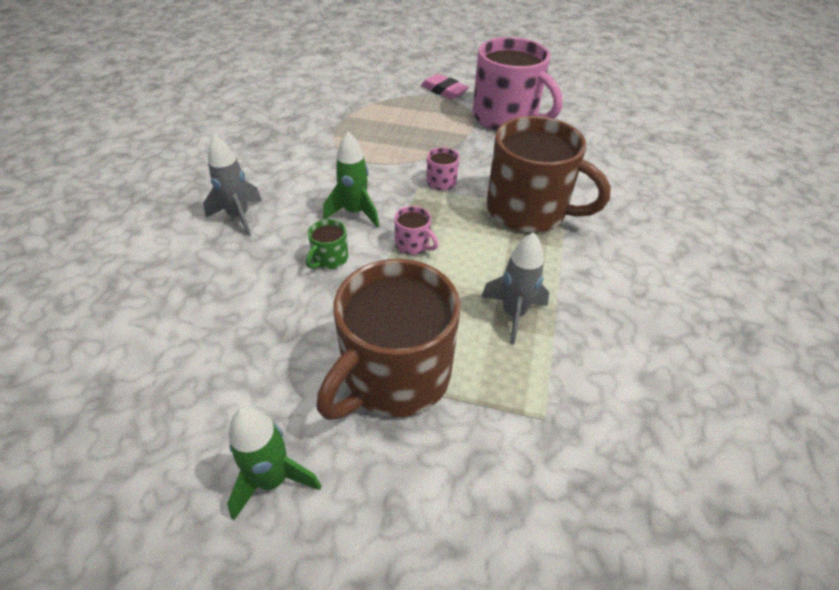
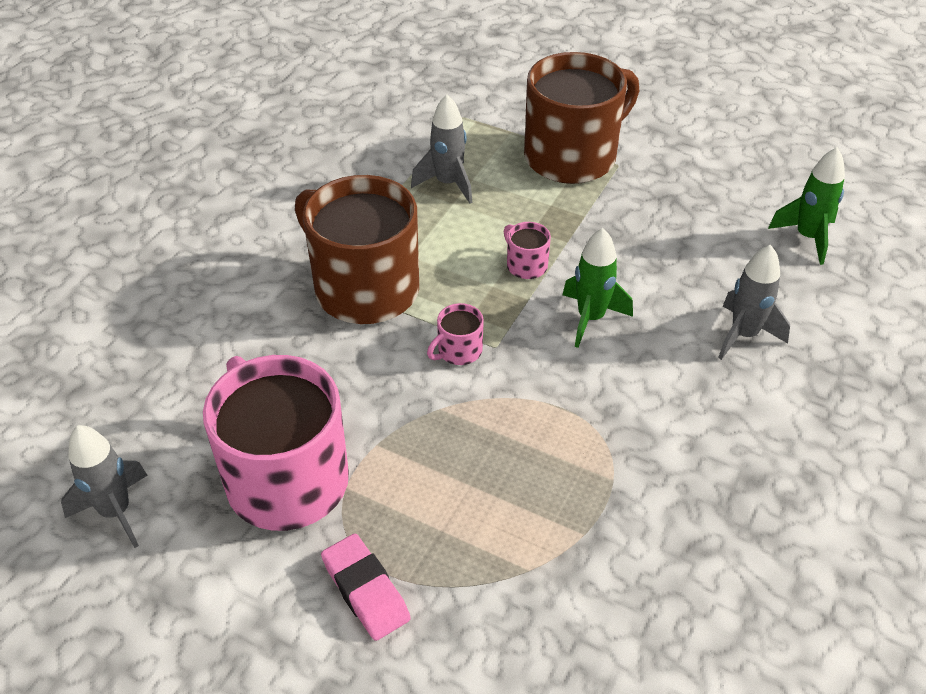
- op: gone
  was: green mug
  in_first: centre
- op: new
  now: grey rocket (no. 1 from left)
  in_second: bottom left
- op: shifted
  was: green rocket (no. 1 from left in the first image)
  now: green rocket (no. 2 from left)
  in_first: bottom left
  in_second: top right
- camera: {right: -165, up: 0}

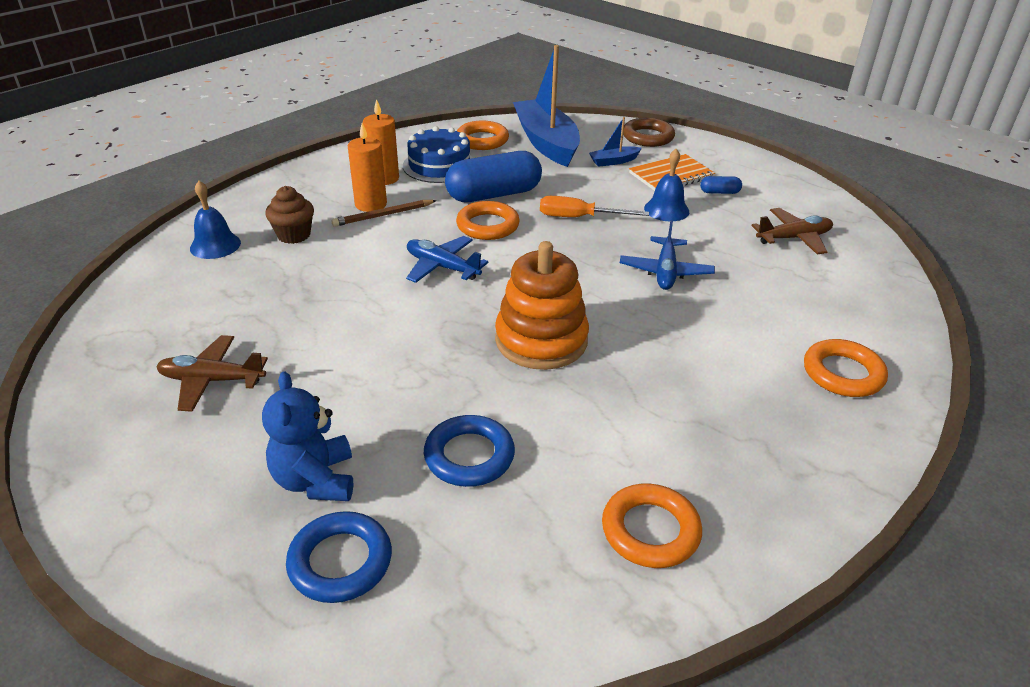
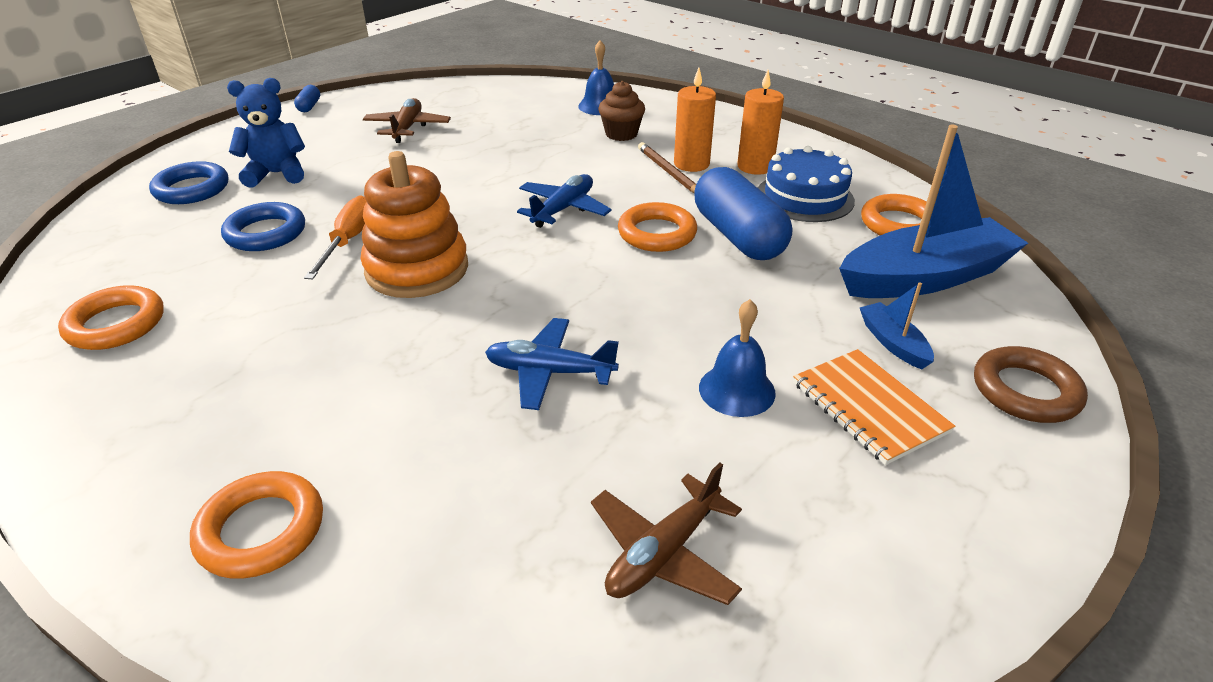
- op: shifted
  was: orange screwdriver
  in_first: top centre
  in_second: middle left
- op: shifted
  was: blue capsule (no. 2 from left in the first image)
  now: blue capsule (no. 1 from left)
  in_first: top right
  in_second: top left
- op: rotated
  was: brown plane (no. 2 from left)
  in_first: middle right
  in_second: bottom centre
  clockwise: 60
- camera: {right: 90, up: 0}

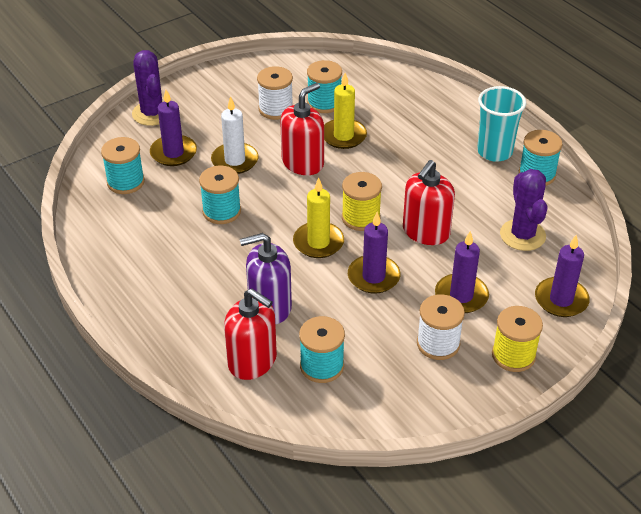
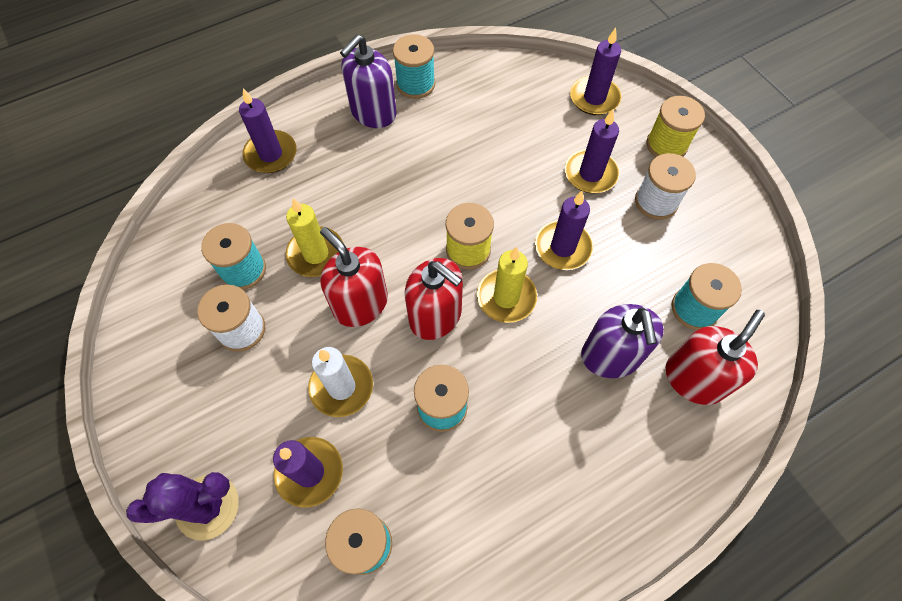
- op: gone
  was: purple cactus (no. 2 from left)
  in_first: middle right
- op: new
  now: purple candle (no. 1 from left)
  in_second: top left
- op: shifted
  was: red soap dispenser (no. 3 from left in the first image)
  now: red soap dispenser (no. 2 from left)
  in_first: middle right
  in_second: centre
- op: swapped
  was: turquoise cup
  now: purple soap dispenser (no. 1 from left)
  in_first: top right
  in_second: top centre
- camera: {right: -85, up: 20}

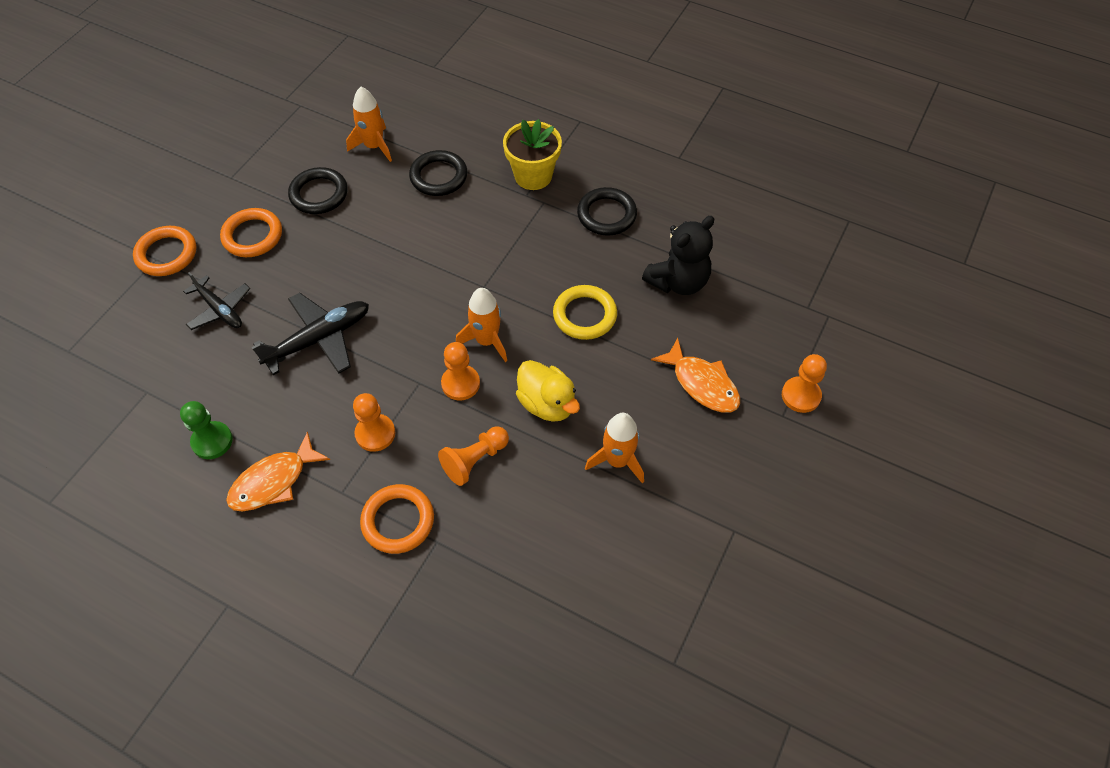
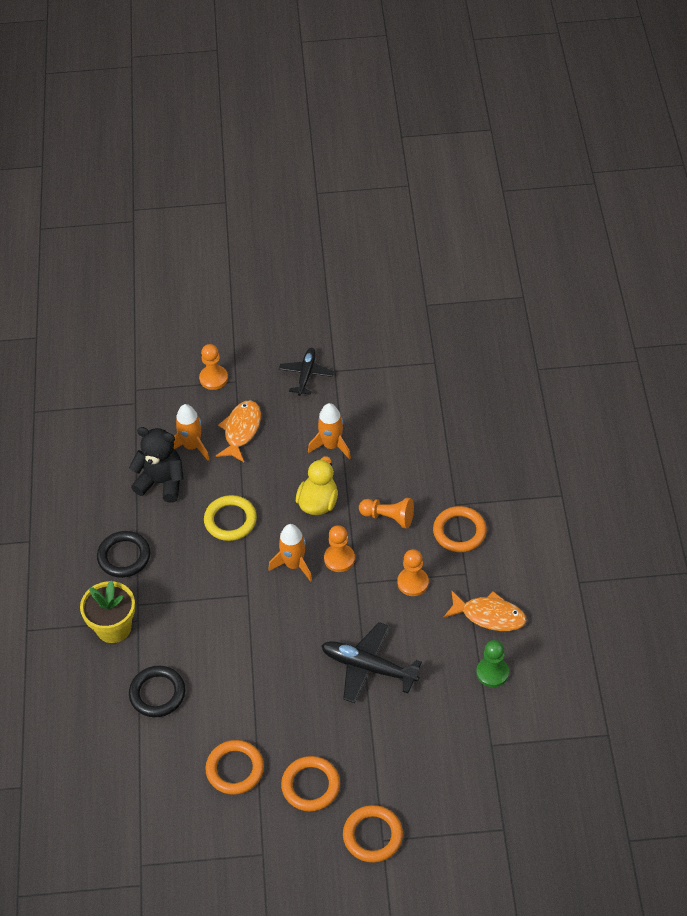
- op: shifted
  was: black plane (no. 1 from left)
  in_first: middle left
  in_second: centre
- op: shifted
  was: orange rocket (no. 1 from left)
  in_first: top left
  in_second: middle left
- op: repainted
  was: black ring (no. 1 from left)
  now: orange ring (no. 1 from left)
  in_first: top left
  in_second: bottom centre
- camera: {right: -120, up: -5}

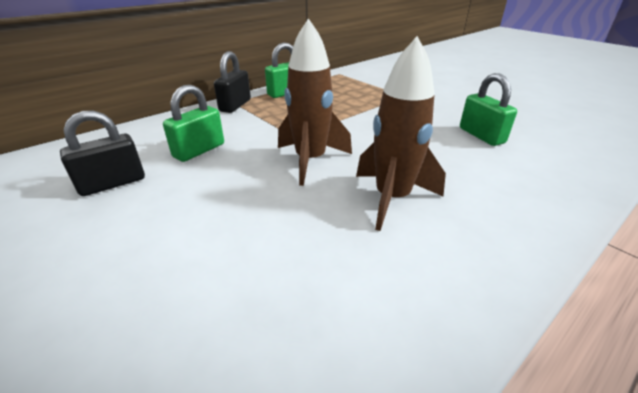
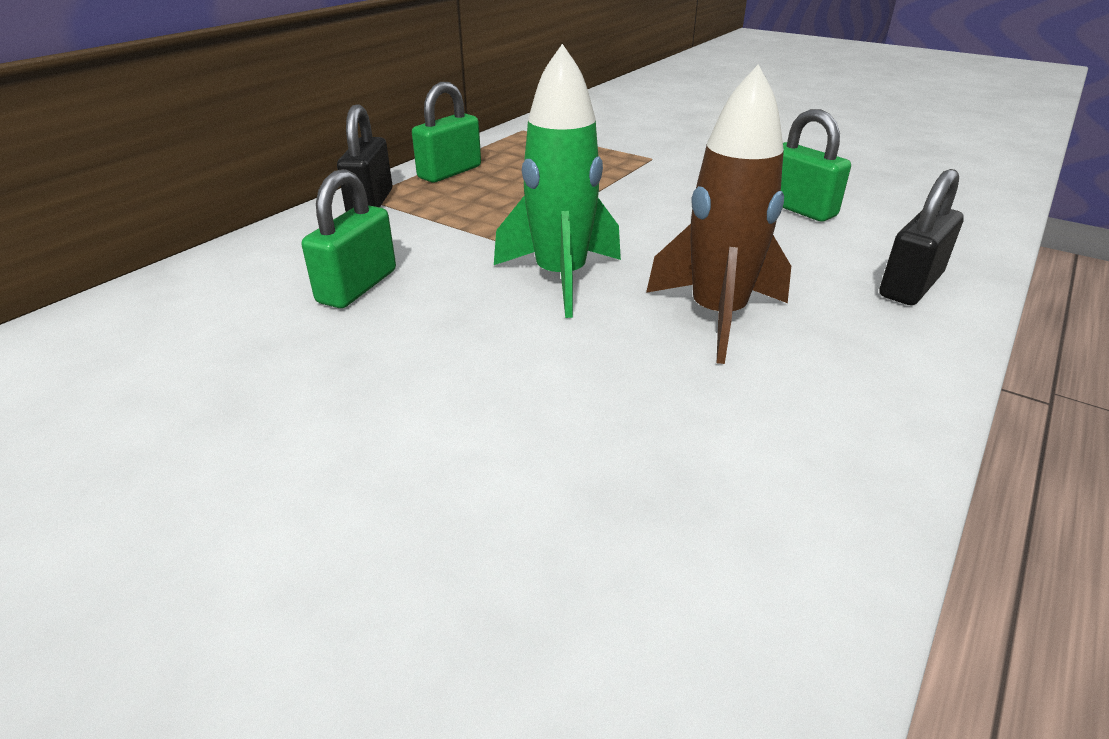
- op: shifted
  was: black padlock (no. 1 from left in the first image)
  now: black padlock (no. 2 from left)
  in_first: middle left
  in_second: top right
- op: repainted
  was: brown rocket (no. 1 from left)
  now: green rocket
  in_first: top centre
  in_second: top centre
- camera: {right: -15, up: 0}

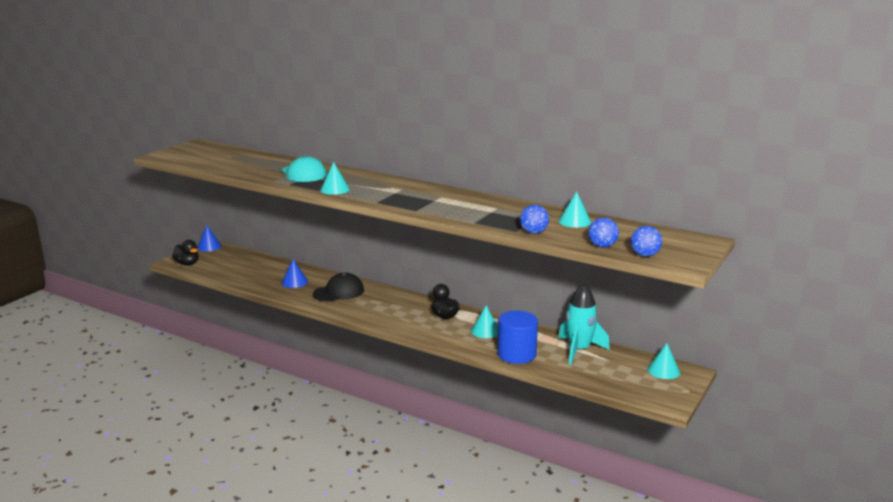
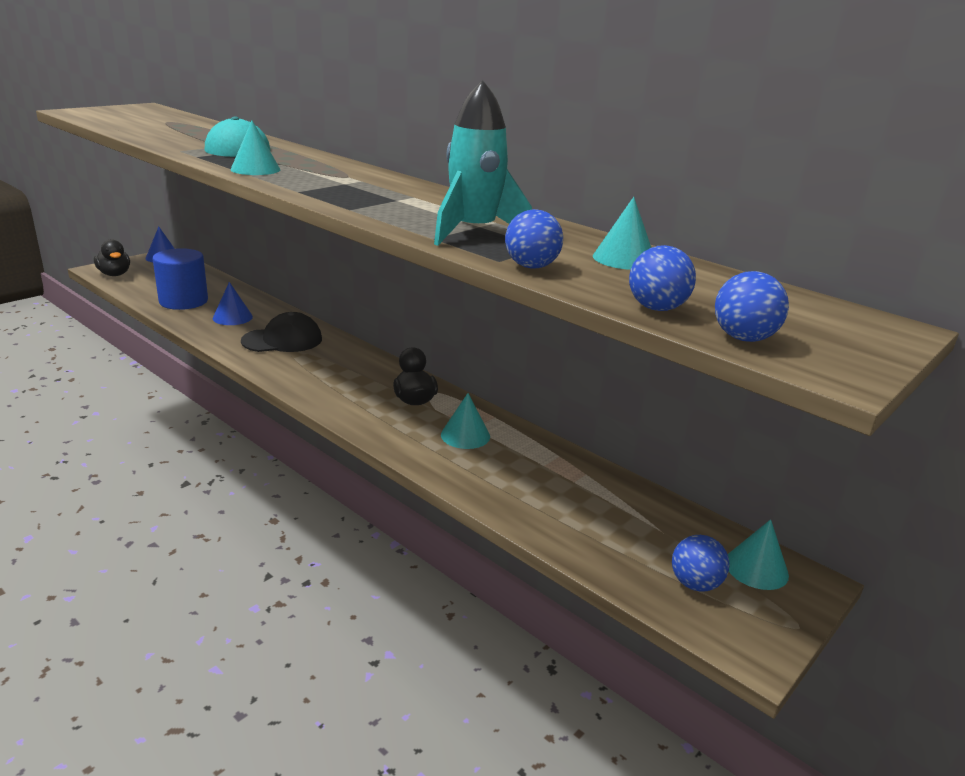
- op: new
  now: blue ball (no. 3 from left)
  in_second: bottom right
- op: shifted
  was: blue cylinder
  in_first: bottom centre
  in_second: middle left
- op: shifted
  was: turquoise rocket
  in_first: centre
  in_second: top centre
- camera: {right: 10, up: 5}

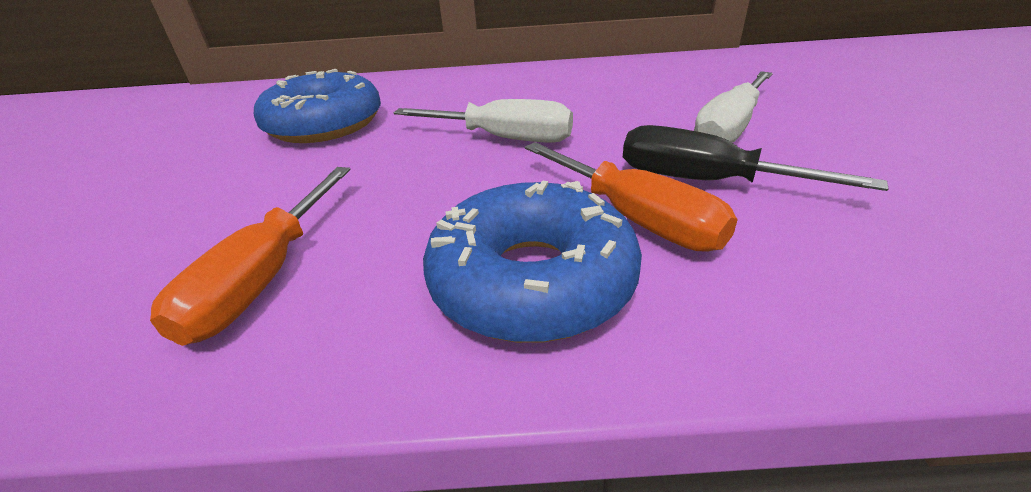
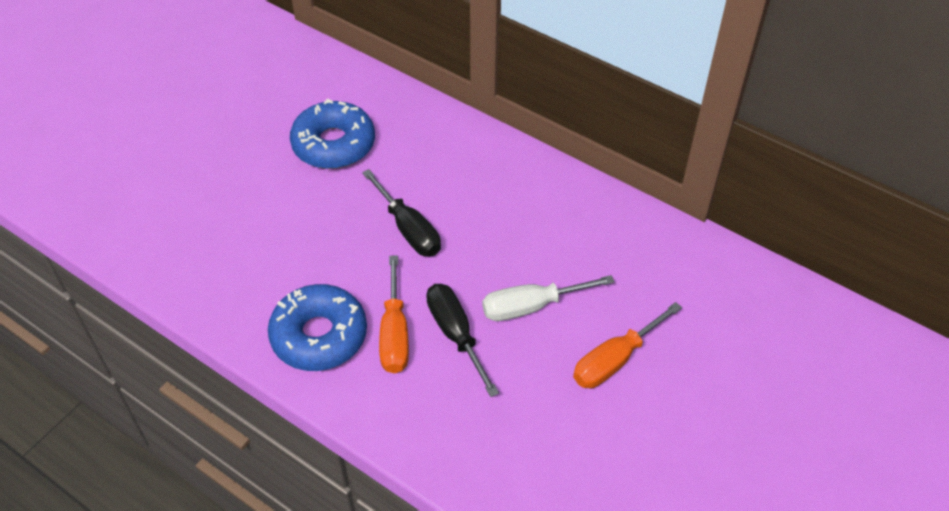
- op: shifted
  was: orange screwdriver (no. 1 from left in the first image)
  now: orange screwdriver (no. 2 from left)
  in_first: middle left
  in_second: bottom centre
- op: repainted
  was: white screwdriver (no. 1 from left)
  now: black screwdriver (no. 1 from left)
  in_first: top centre
  in_second: centre
- camera: {right: 35, up: 15}

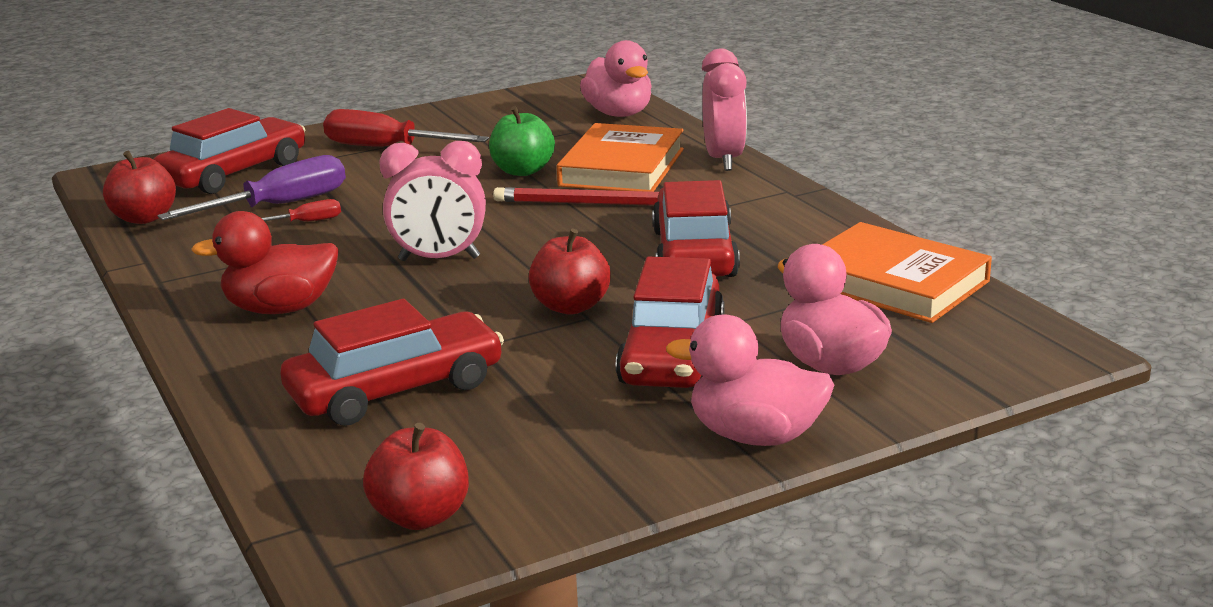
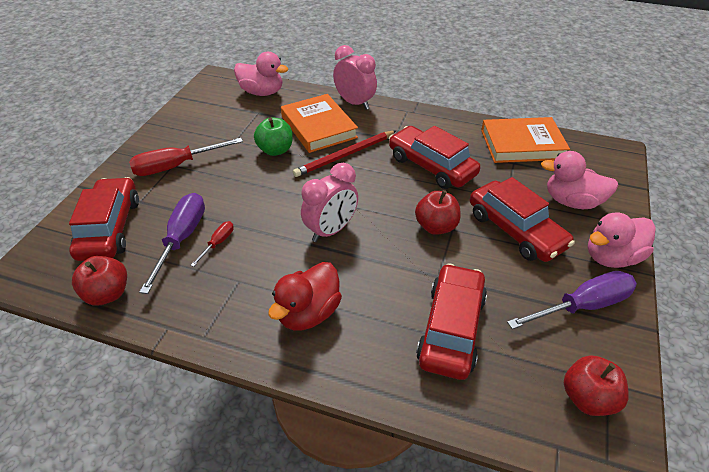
- op: new
  now: purple screwdriver (no. 2 from left)
  in_second: middle right
- camera: {right: -45, up: 20}

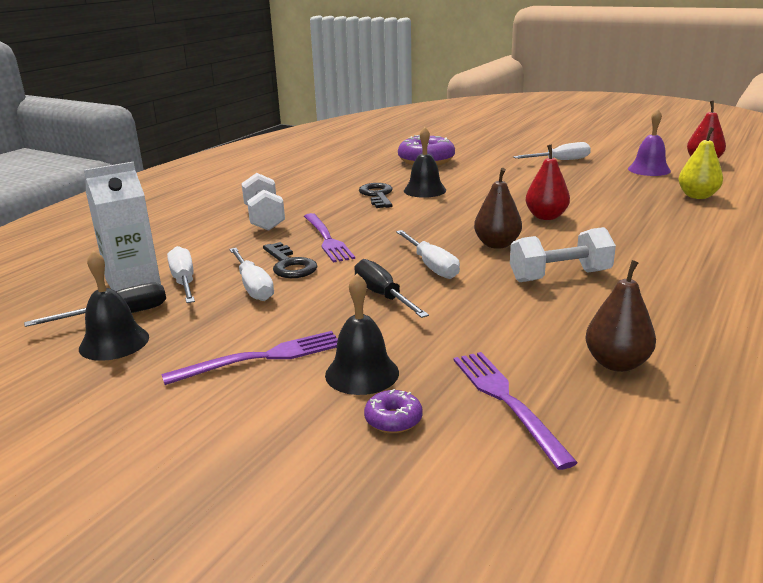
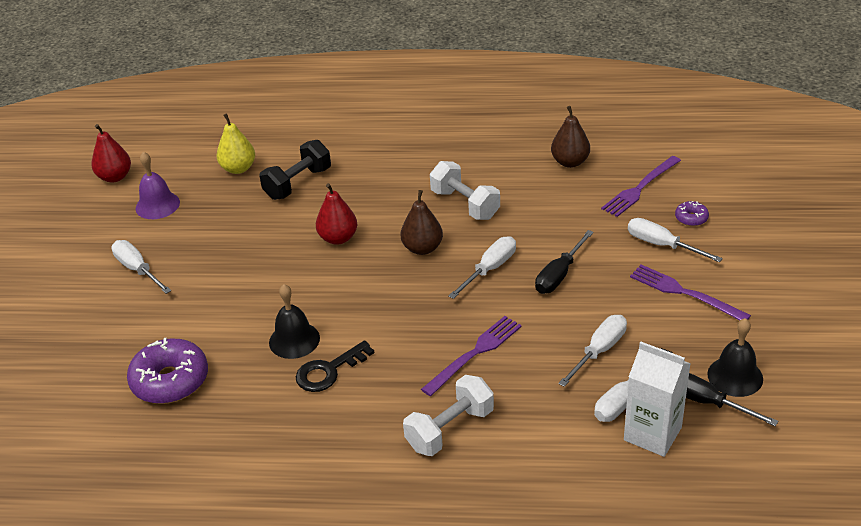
- op: gone
  was: black key (no. 1 from left)
  in_first: centre
- op: new
  now: black dumbbell
  in_second: top centre
- op: swapped
  was: black bell (no. 2 from left)
  now: white screwdriver (no. 5 from left)
  in_first: centre
  in_second: middle right
- camera: {right: -115, up: 15}

